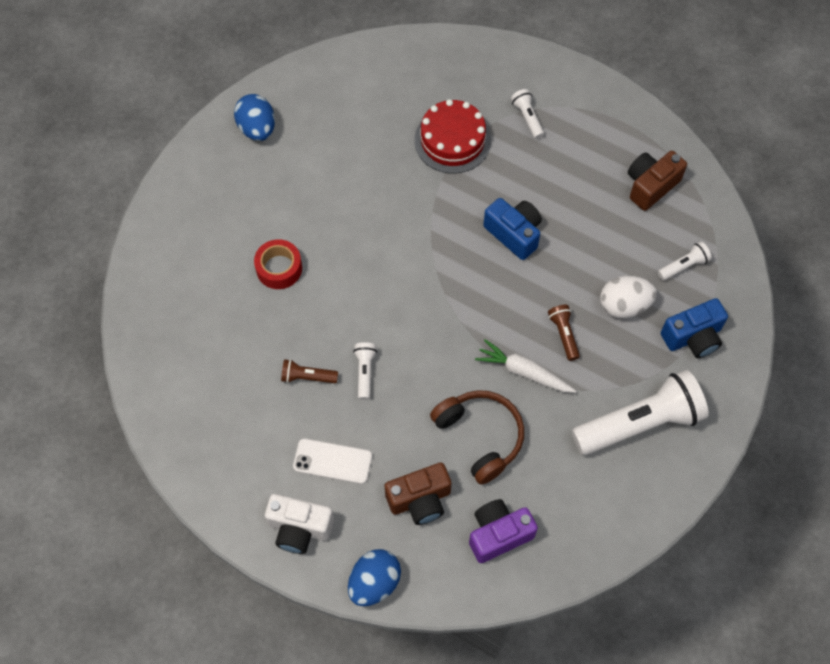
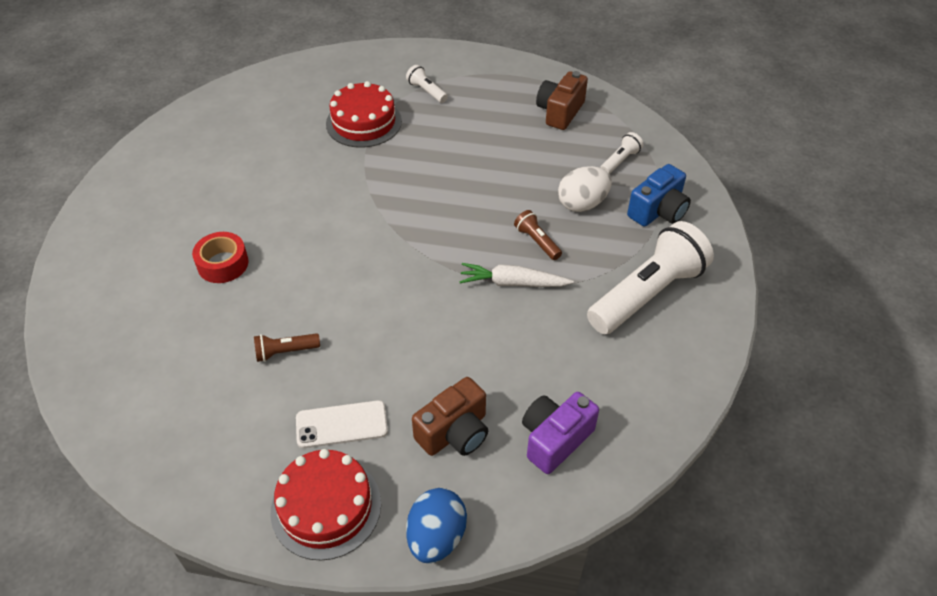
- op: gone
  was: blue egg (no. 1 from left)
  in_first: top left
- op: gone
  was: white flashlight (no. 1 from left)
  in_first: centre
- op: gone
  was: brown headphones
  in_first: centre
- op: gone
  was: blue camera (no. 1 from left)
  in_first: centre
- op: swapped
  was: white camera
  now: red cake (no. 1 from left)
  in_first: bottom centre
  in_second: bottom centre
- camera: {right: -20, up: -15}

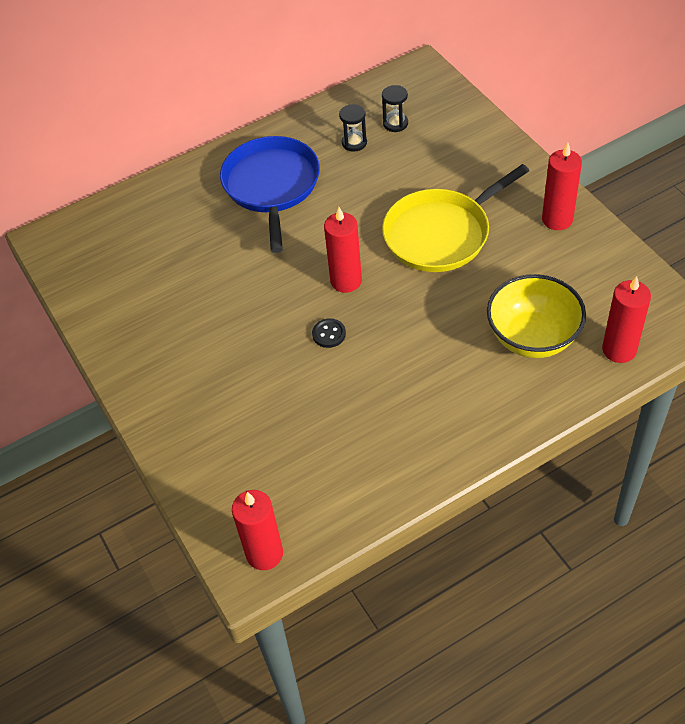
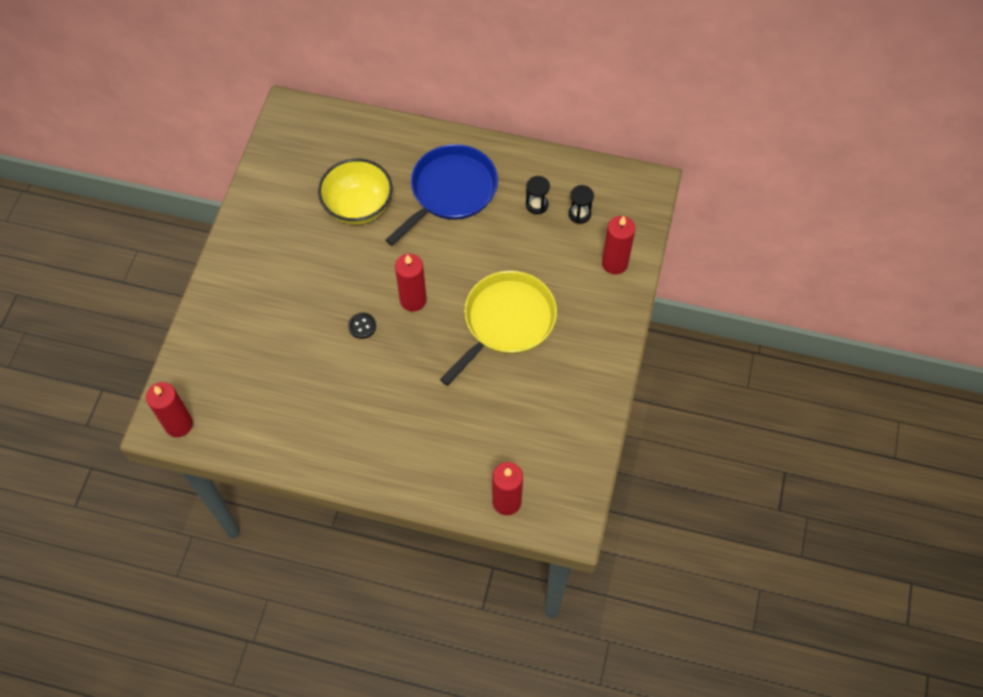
- op: shifted
  was: yellow bowl
  in_first: middle right
  in_second: top centre
- op: shifted
  was: red candle (no. 3 from left in the first image)
  now: red candle (no. 4 from left)
  in_first: top right
  in_second: centre
- op: rotated
  was: yellow pan
  in_first: top centre
  in_second: centre
  clockwise: 120
- camera: {right: 40, up: 10}

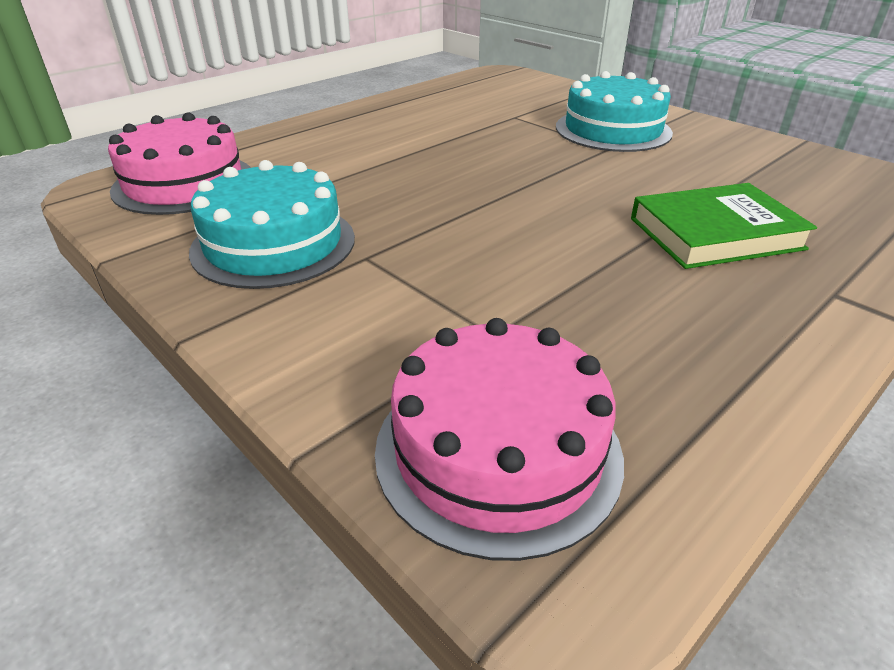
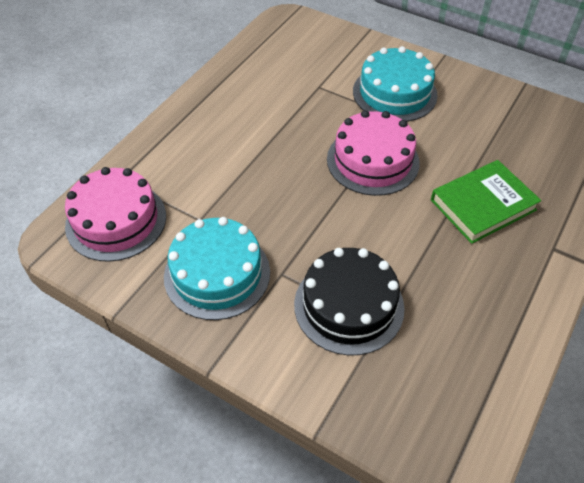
- op: new
  now: black cake
  in_second: centre
- op: shifted
  was: pink cake (no. 2 from left)
  in_first: centre
  in_second: top centre
- camera: {right: -15, up: 15}

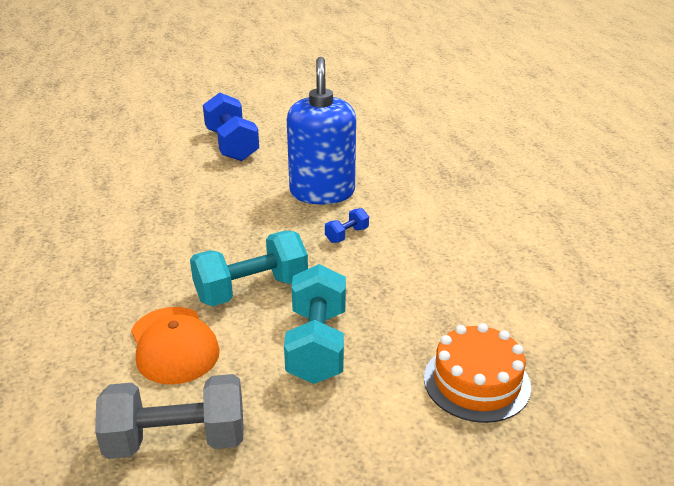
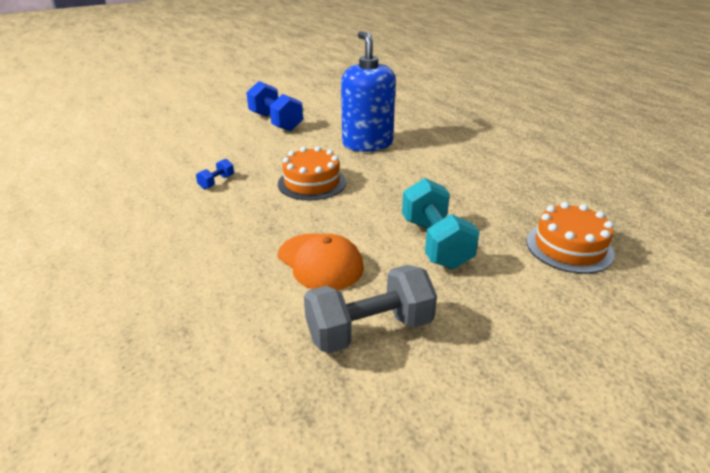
- op: gone
  was: turquoise dumbbell (no. 1 from left)
  in_first: centre
- op: new
  now: orange cake (no. 1 from left)
  in_second: centre
- op: shifted
  was: blue dumbbell (no. 2 from left in the first image)
  now: blue dumbbell (no. 1 from left)
  in_first: centre
  in_second: middle left
- camera: {right: -15, up: 0}

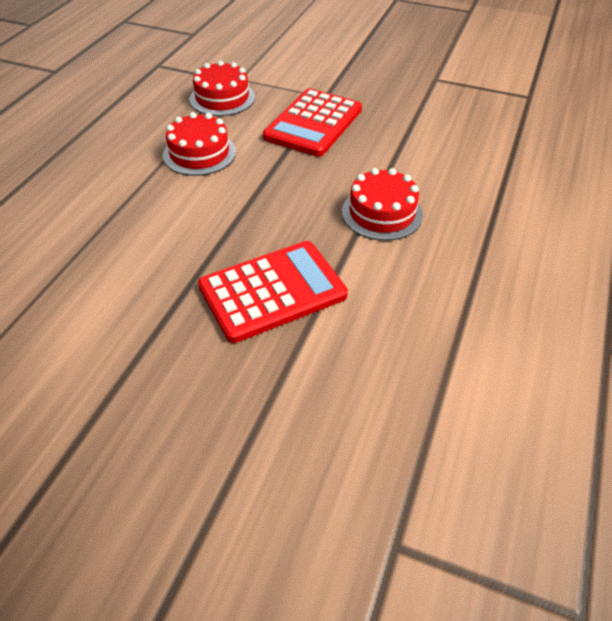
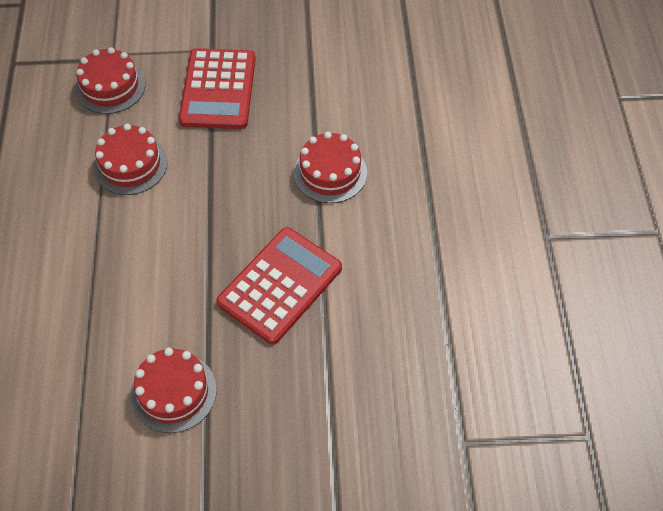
- op: new
  now: red cake (no. 3 from left)
  in_second: bottom left
- camera: {right: -25, up: 10}

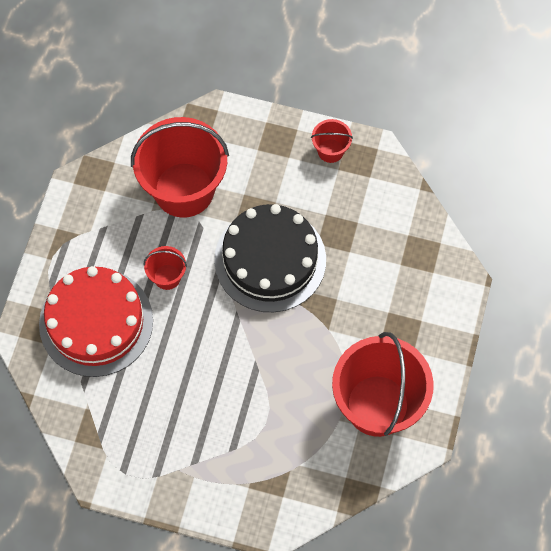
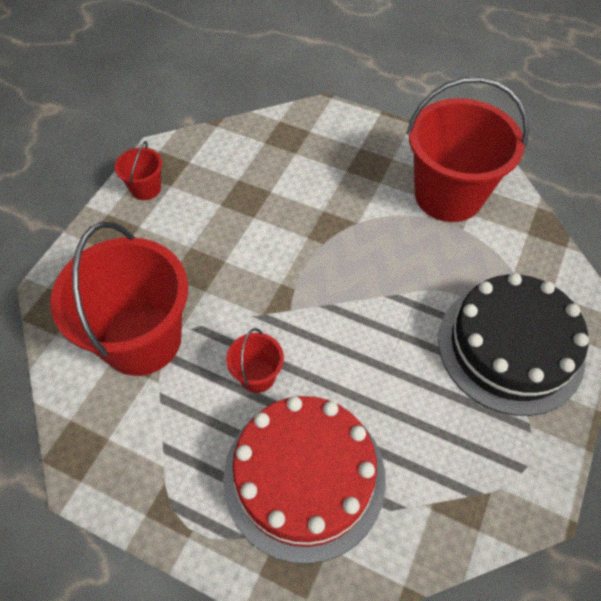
- op: shifted
  was: black cake
  in_first: centre
  in_second: middle right
- camera: {right: -80, up: -10}

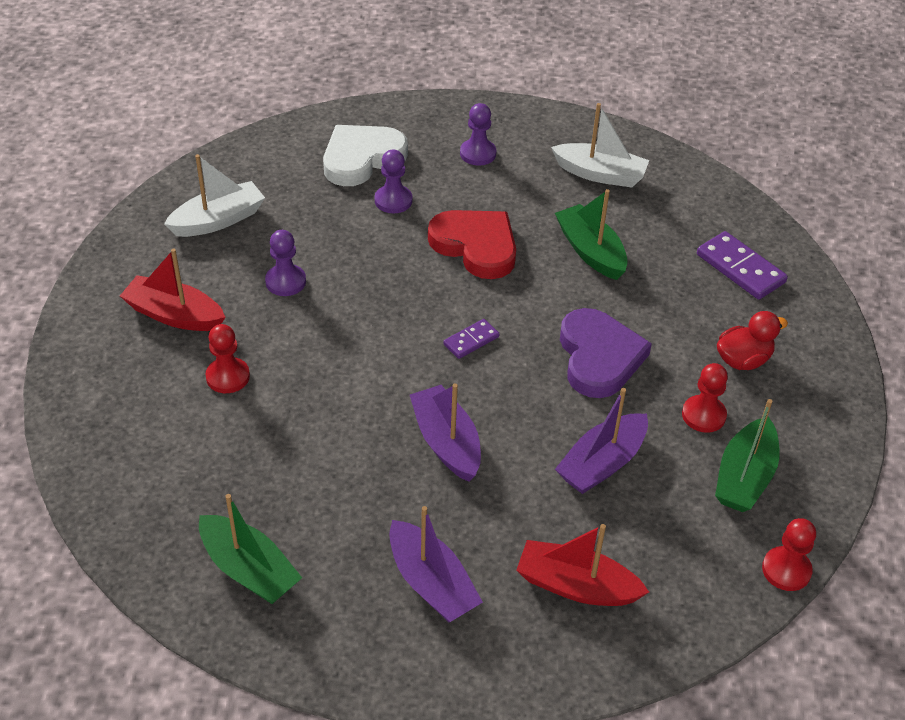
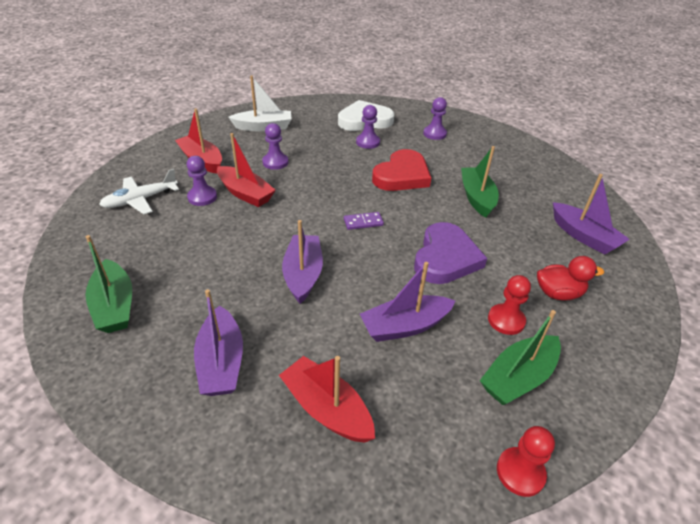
- op: gone
  was: white boat (no. 2 from left)
  in_first: top centre
- op: new
  now: white plane
  in_second: middle left
- op: new
  now: red boat (no. 2 from left)
  in_second: top centre
- op: swapped
  was: purple domino (no. 2 from left)
  now: purple boat (no. 4 from left)
  in_first: middle right
  in_second: middle right
- op: repainted
  was: red pawn (no. 1 from left)
  now: purple pawn (no. 1 from left)
  in_first: middle left
  in_second: middle left
- op: rotated
  was: red heart
  in_first: centre
  in_second: top centre
  clockwise: 60
- camera: {right: 25, up: -5}

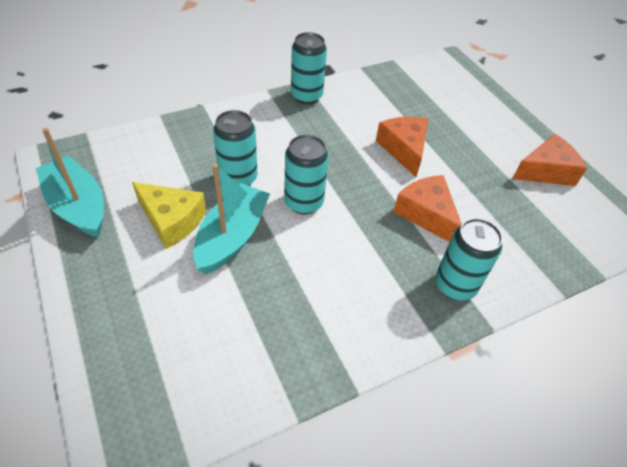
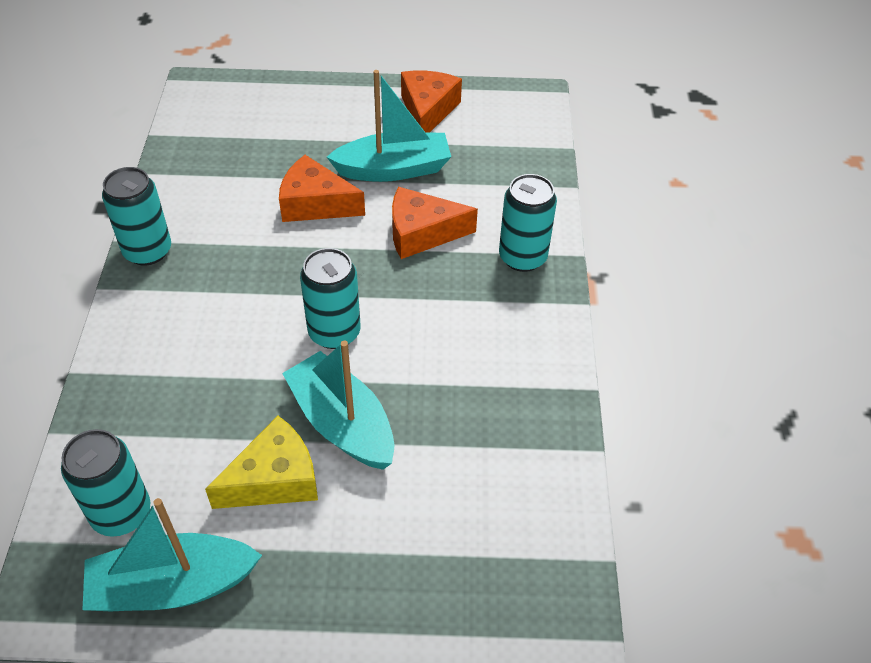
- op: new
  now: turquoise boat (no. 3 from left)
  in_second: top centre
- op: shifted
  was: turquoise can (no. 1 from left)
  in_first: top centre
  in_second: bottom left
- camera: {right: -60, up: 0}

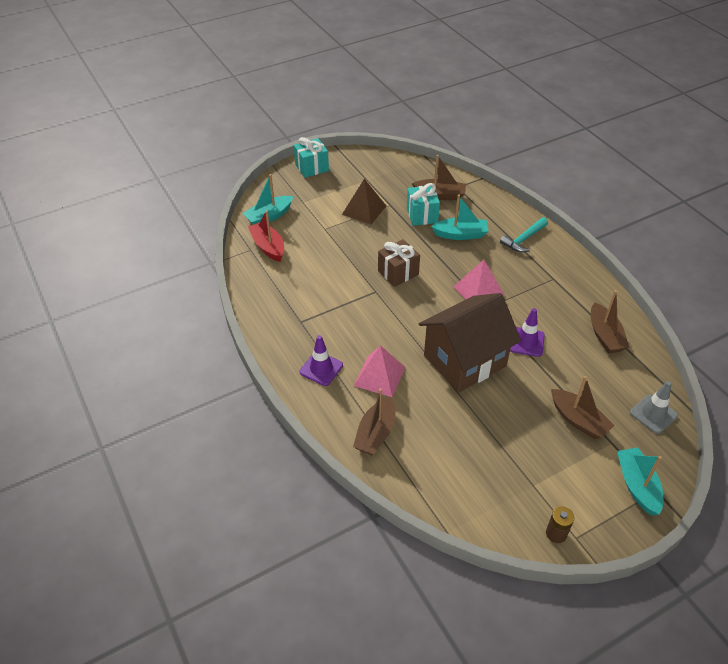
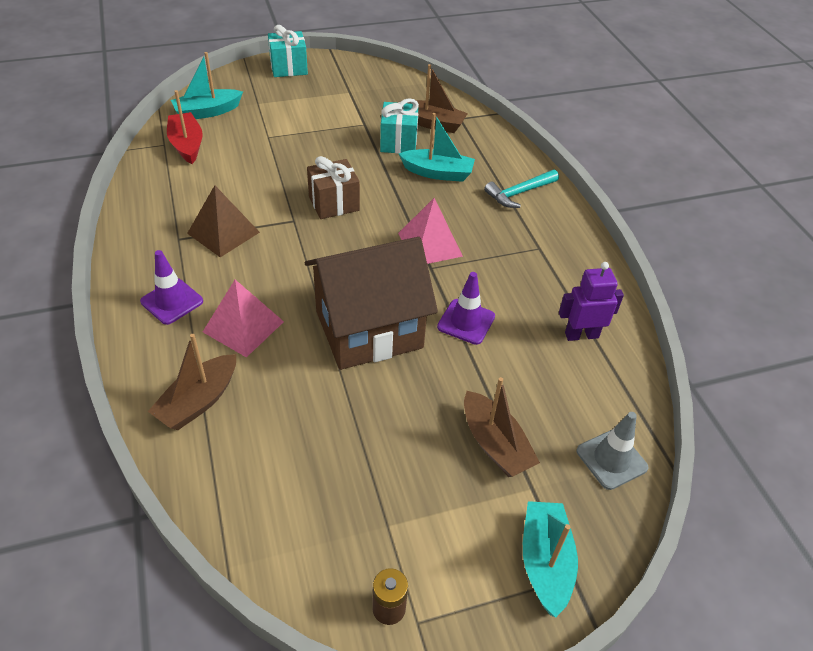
- op: shifted
  was: brown pyramid
  in_first: top centre
  in_second: middle left
- op: swapped
  was: brown boat (no. 4 from left)
  now: purple robot
  in_first: middle right
  in_second: middle right
- camera: {right: 10, up: 0}

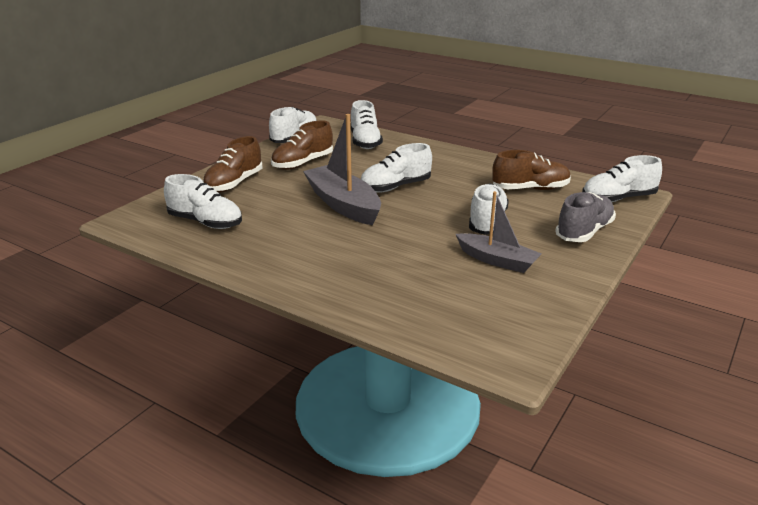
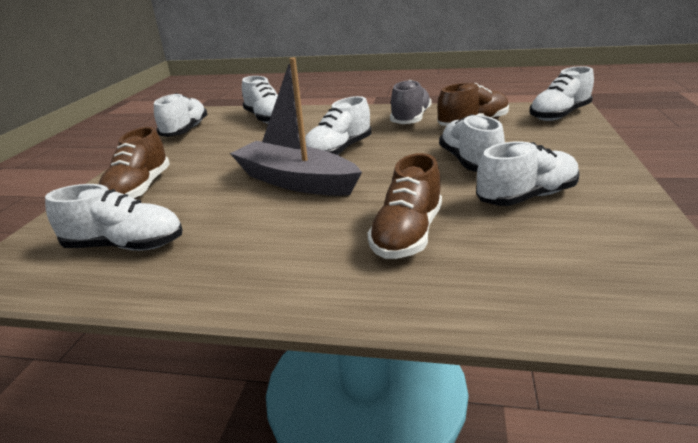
- op: shifted
  was: brown shoe (no. 2 from left)
  in_first: top centre
  in_second: centre
- op: shifted
  was: grey shoe
  in_first: middle right
  in_second: top centre
- op: swapped
  was: grey boat (no. 2 from left)
  now: white shoe (no. 6 from left)
  in_first: centre
  in_second: middle right
- camera: {right: -20, up: 0}

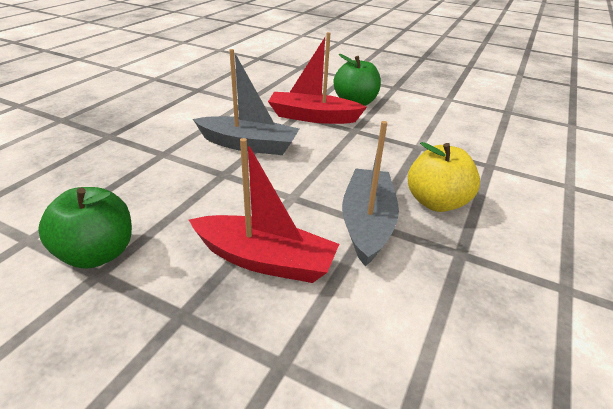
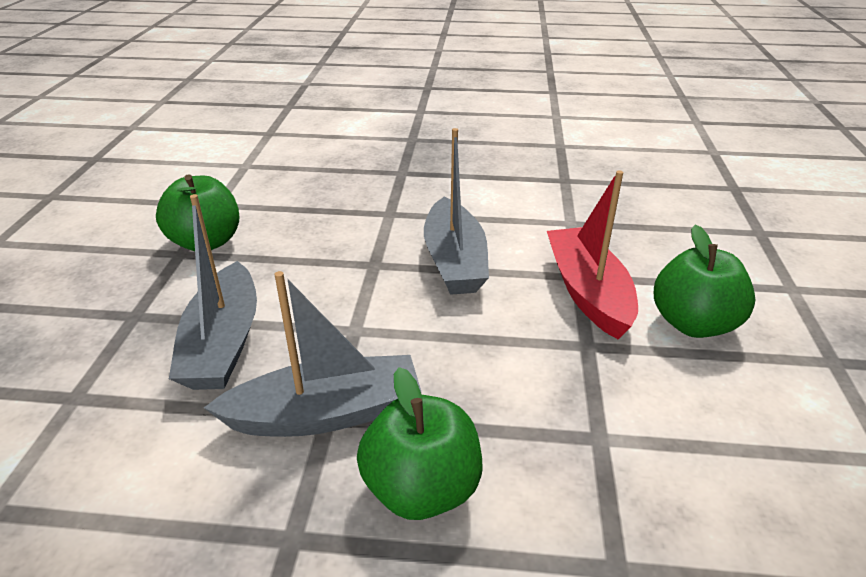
- op: repainted
  was: red boat (no. 1 from left)
  now: grey boat (no. 1 from left)
  in_first: centre
  in_second: middle left
- op: repainted
  was: yellow apple
  now: green apple (no. 2 from left)
  in_first: middle right
  in_second: bottom centre
- camera: {right: 70, up: 0}

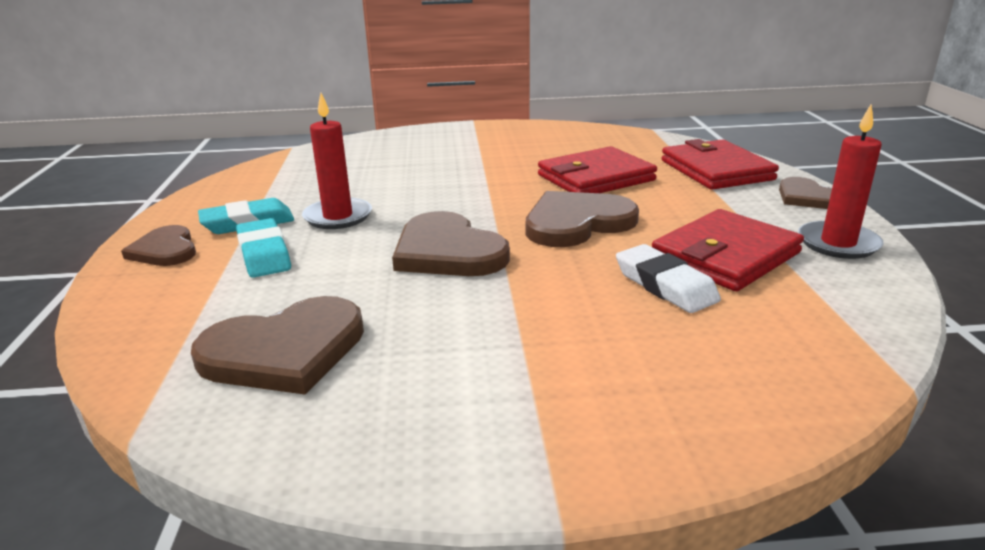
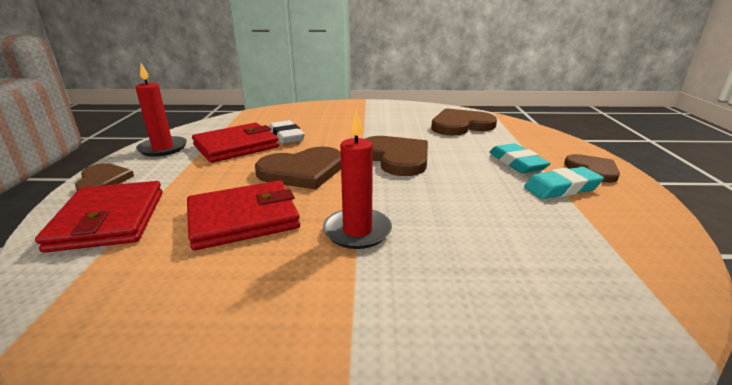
- op: shifted
  was: red candle (no. 1 from left in the first image)
  now: red candle (no. 2 from left)
  in_first: top centre
  in_second: centre
- camera: {right: -175, up: 0}

